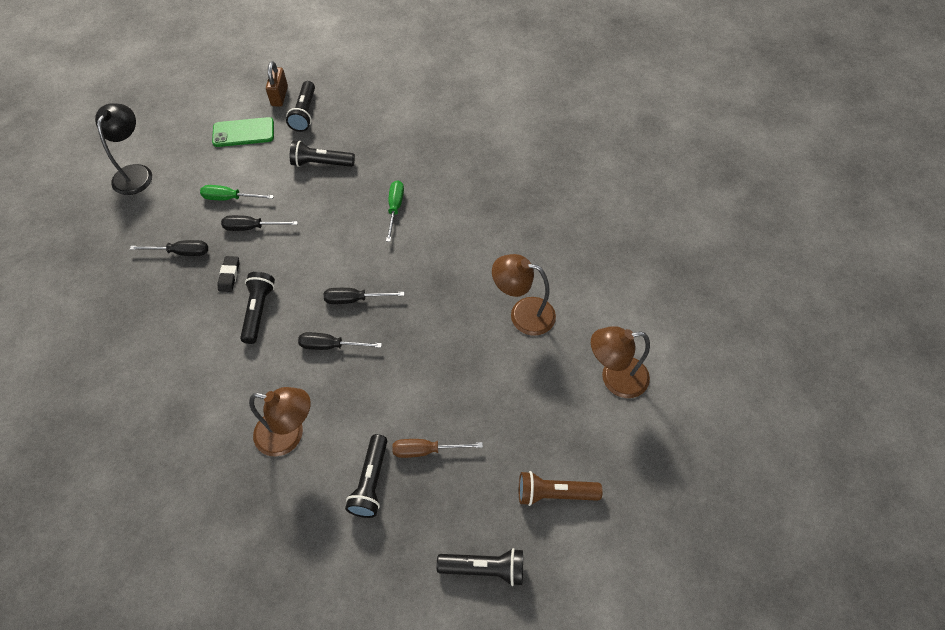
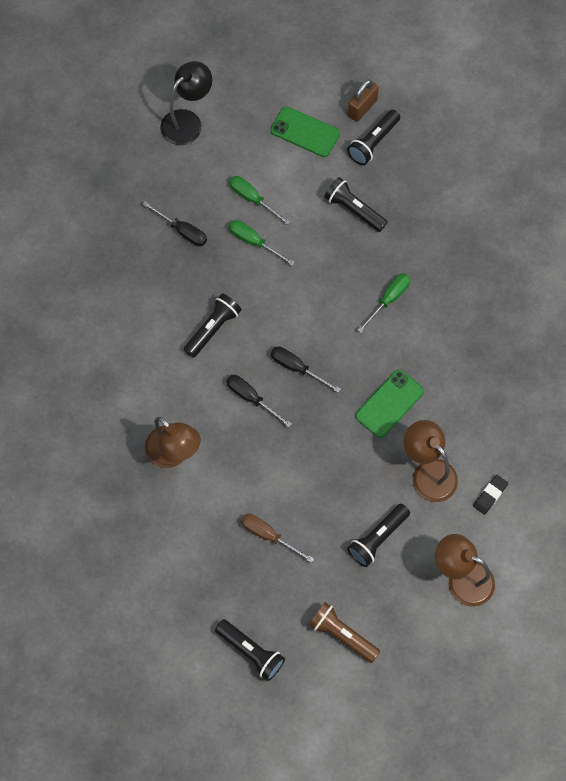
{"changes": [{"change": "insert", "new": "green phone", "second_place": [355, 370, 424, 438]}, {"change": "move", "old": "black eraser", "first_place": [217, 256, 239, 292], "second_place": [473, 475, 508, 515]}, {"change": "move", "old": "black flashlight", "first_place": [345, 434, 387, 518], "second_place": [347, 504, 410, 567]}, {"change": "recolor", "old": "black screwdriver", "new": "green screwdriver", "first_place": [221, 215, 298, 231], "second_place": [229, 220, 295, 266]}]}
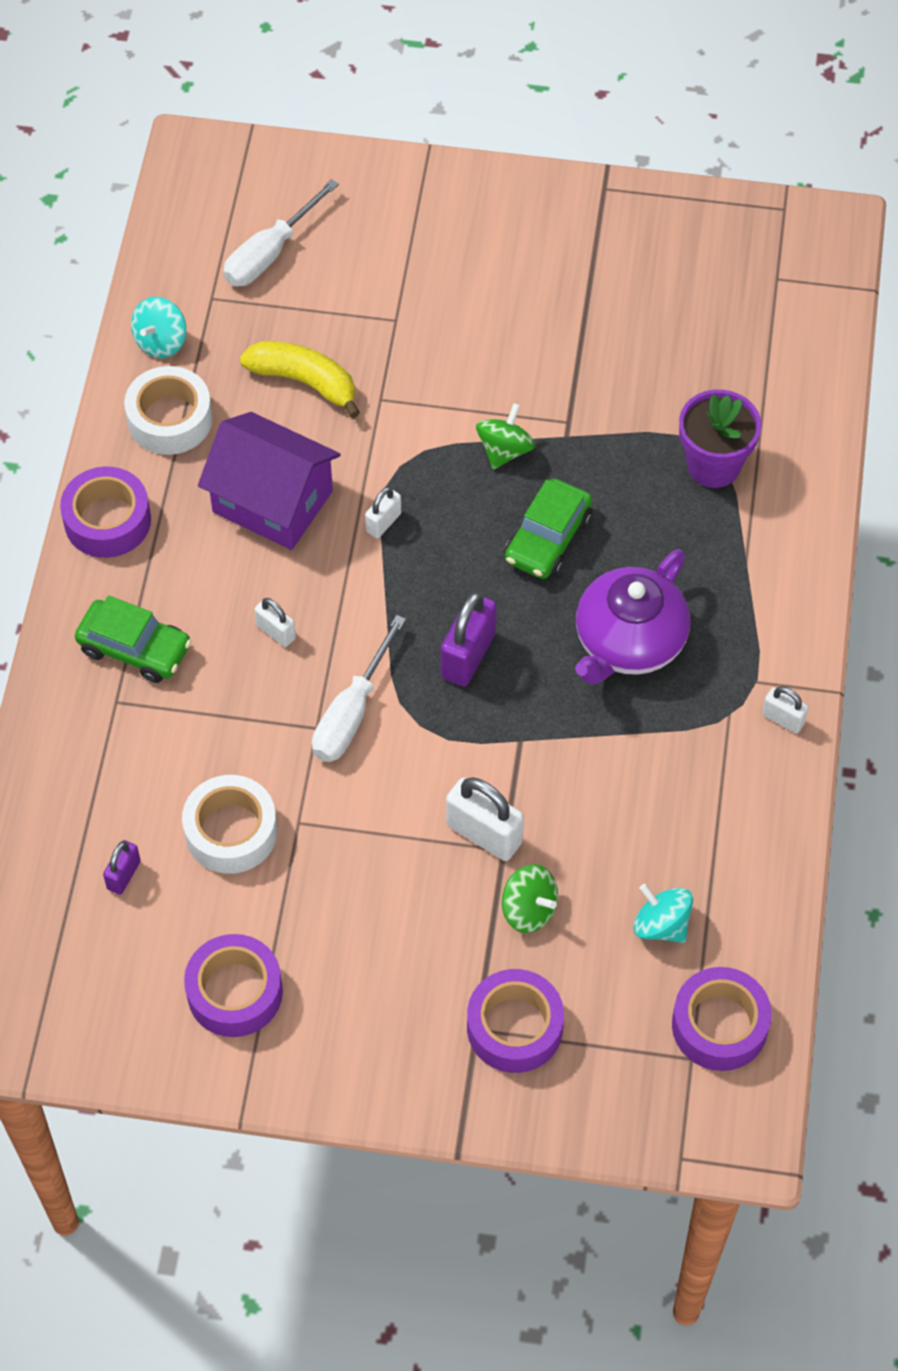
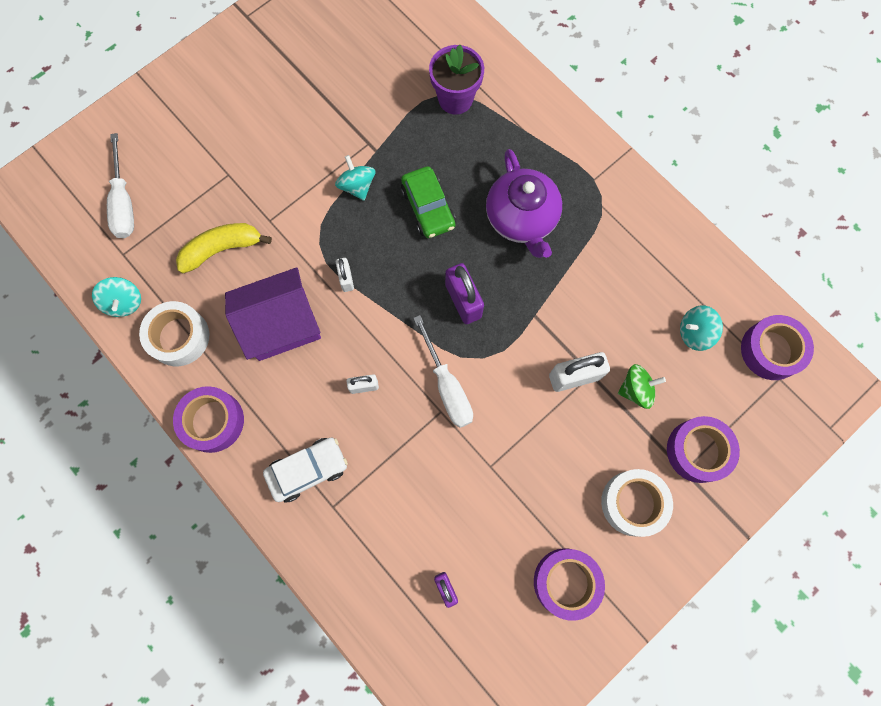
{"changes": [{"change": "delete", "old": "white padlock", "first_place": [762, 686, 808, 733]}, {"change": "move", "old": "white tape", "first_place": [182, 775, 277, 874], "second_place": [601, 469, 673, 537]}, {"change": "recolor", "old": "green car", "new": "white car", "first_place": [75, 595, 192, 683], "second_place": [263, 437, 348, 503]}, {"change": "recolor", "old": "green spinning top", "new": "turquoise spinning top", "first_place": [476, 403, 535, 469], "second_place": [335, 155, 375, 201]}]}
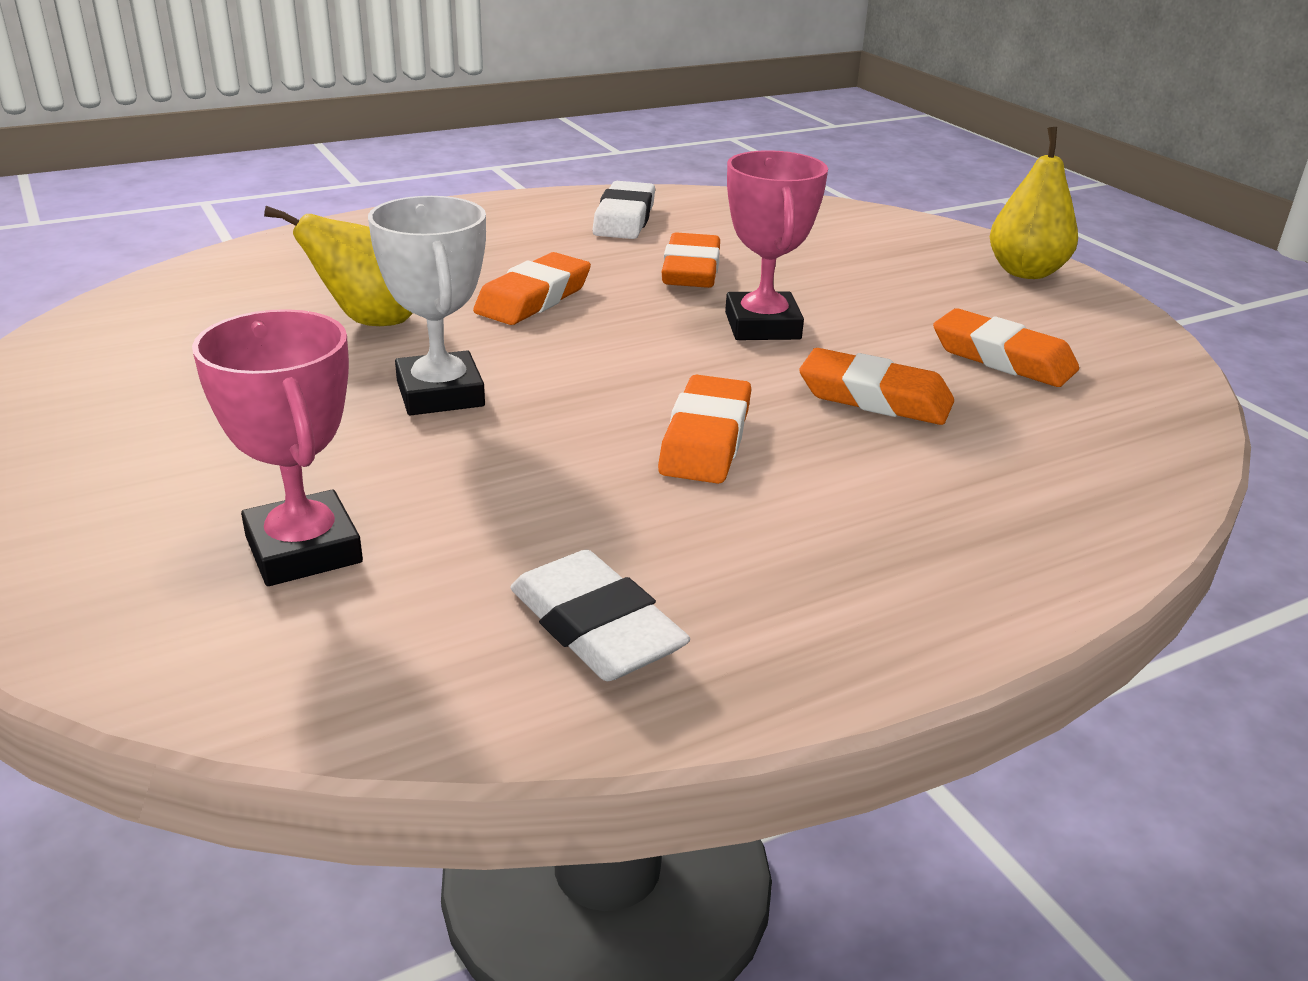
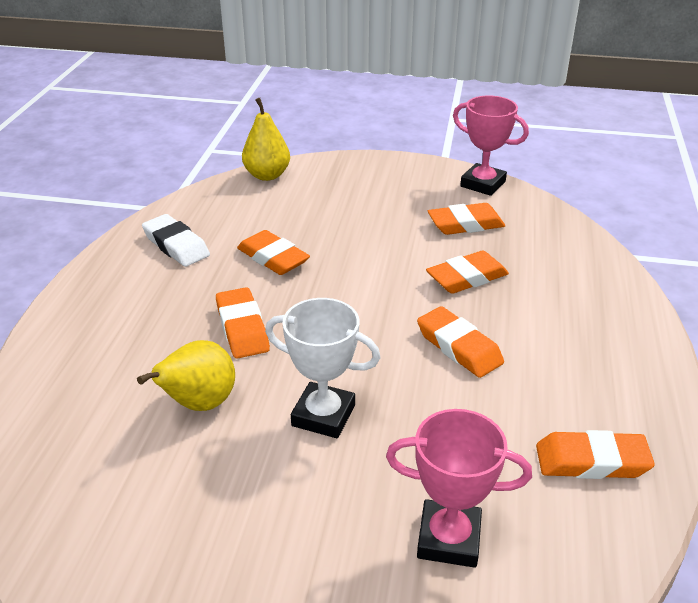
{"changes": [{"change": "move", "old": "pink trophy", "first_place": [725, 150, 828, 340], "second_place": [453, 96, 529, 196]}, {"change": "move", "old": "yellow pear", "first_place": [990, 127, 1078, 279], "second_place": [242, 98, 290, 181]}, {"change": "recolor", "old": "white eraser", "new": "orange eraser", "first_place": [511, 550, 690, 681], "second_place": [536, 430, 655, 479]}]}
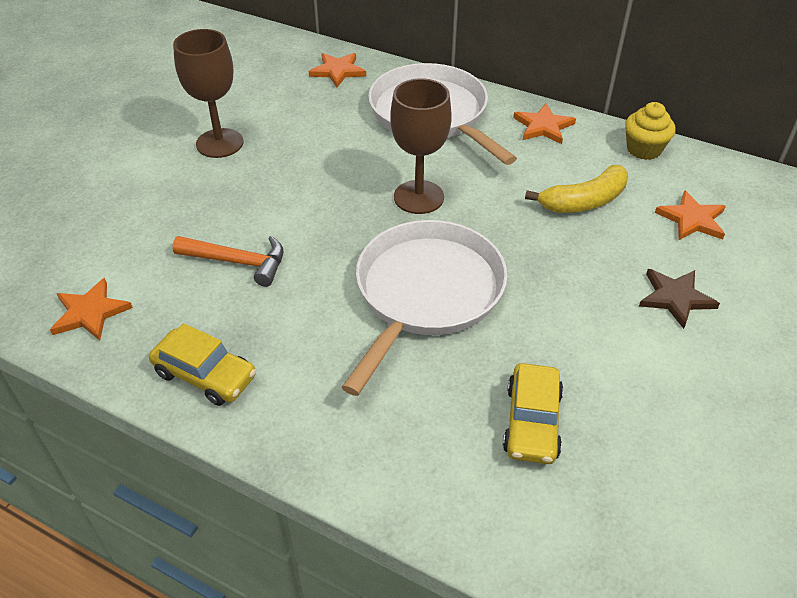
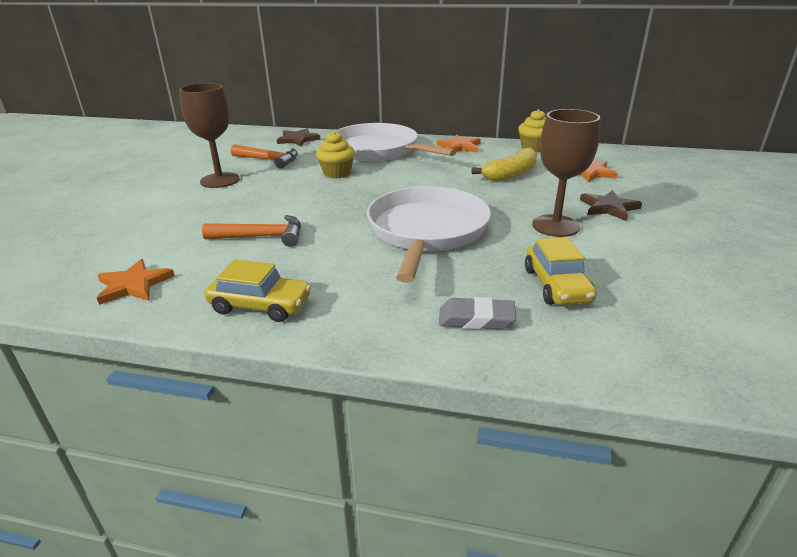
{"changes": [{"change": "insert", "new": "orange hammer", "second_place": [231, 144, 298, 169]}, {"change": "insert", "new": "yellow cupcake", "second_place": [316, 131, 355, 178]}, {"change": "insert", "new": "grey eraser", "second_place": [439, 297, 517, 329]}, {"change": "move", "old": "brown goblet", "first_place": [391, 78, 452, 214], "second_place": [532, 109, 601, 237]}, {"change": "recolor", "old": "orange star", "new": "brown star", "first_place": [309, 53, 366, 88], "second_place": [277, 128, 320, 146]}]}
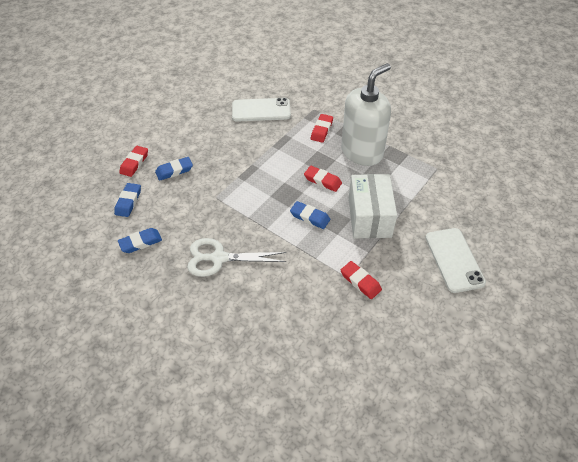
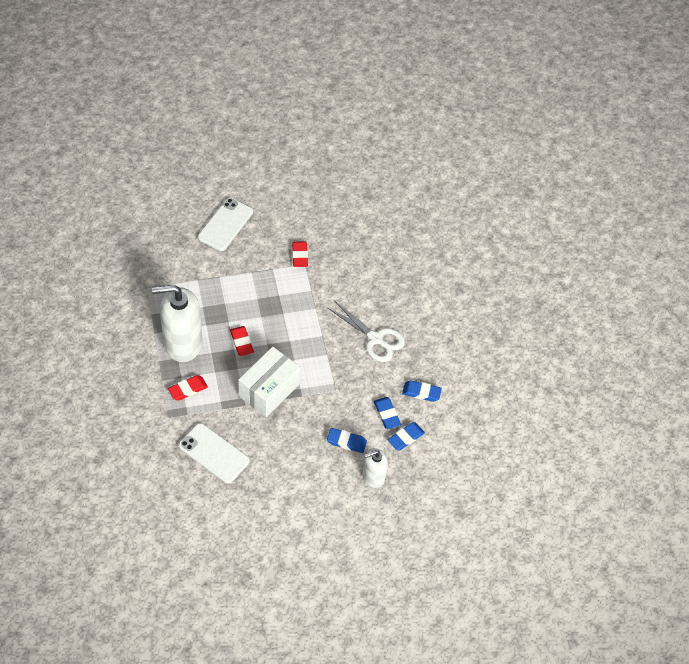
{"changes": [{"change": "move", "old": "blue eraser", "first_place": [290, 201, 330, 229], "second_place": [374, 397, 401, 429]}, {"change": "move", "old": "white box", "first_place": [349, 174, 397, 239], "second_place": [238, 347, 301, 417]}, {"change": "replace", "old": "red eraser", "new": "white soap dispenser", "first_place": [119, 146, 148, 177], "second_place": [363, 448, 388, 488]}]}
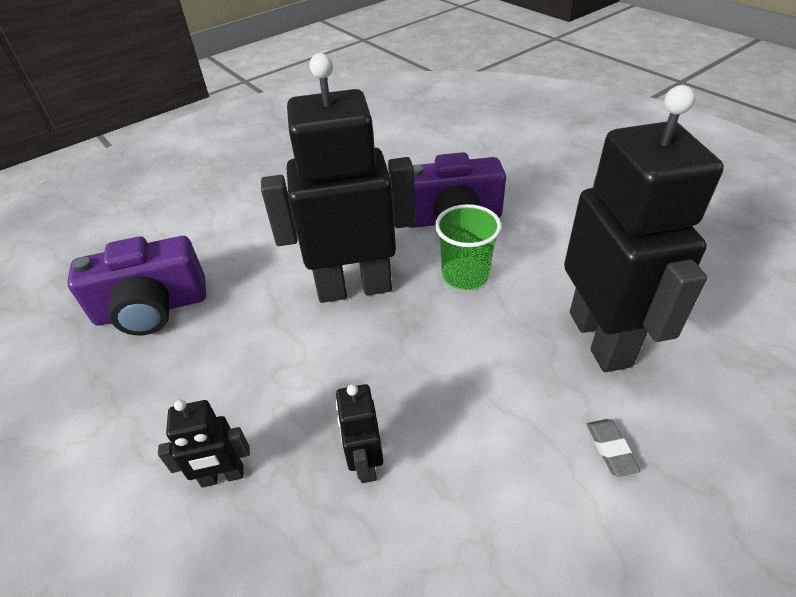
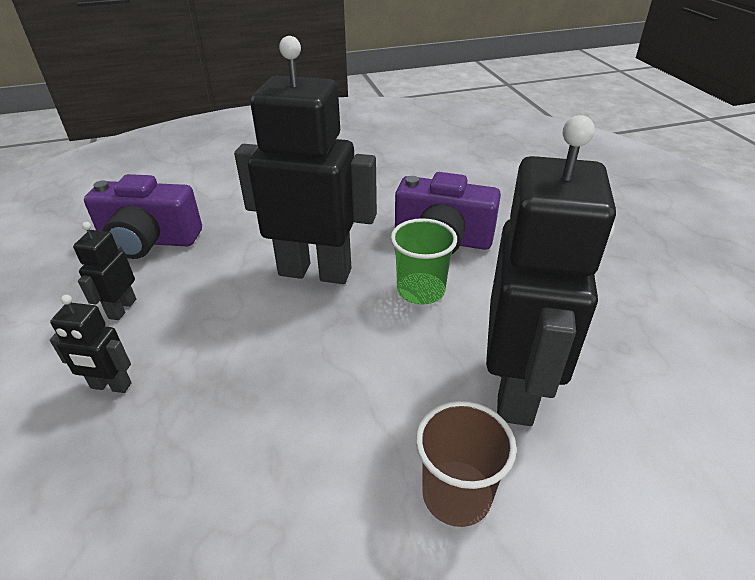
{"changes": [{"change": "move", "old": "black robot", "first_place": [335, 384, 383, 483], "second_place": [73, 222, 136, 320]}, {"change": "replace", "old": "grey eraser", "new": "brown cup", "first_place": [587, 419, 640, 477], "second_place": [416, 401, 517, 527]}]}
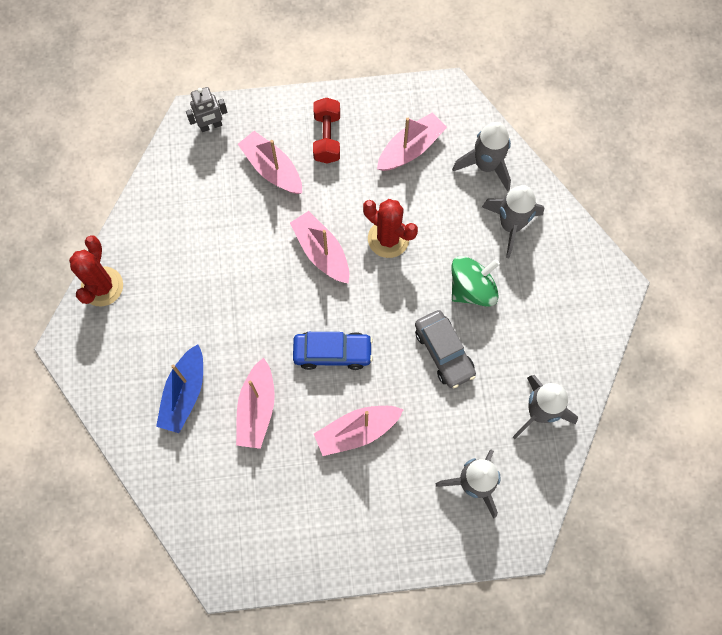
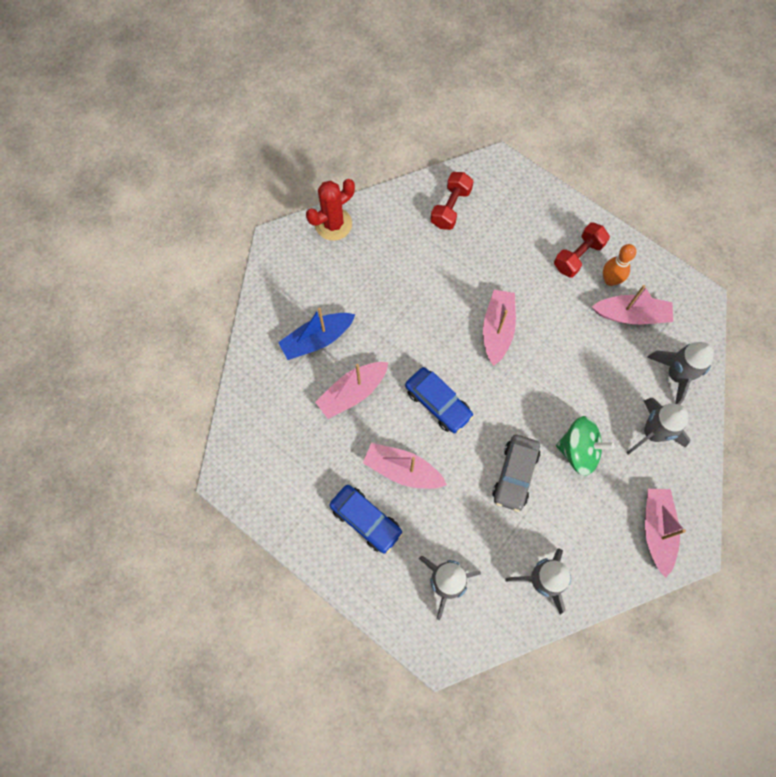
{"changes": [{"change": "delete", "old": "grey robot", "first_place": [186, 87, 227, 132]}, {"change": "delete", "old": "red cactus", "first_place": [363, 199, 418, 258]}, {"change": "insert", "new": "blue car", "second_place": [330, 485, 403, 553]}, {"change": "insert", "new": "red dumbbell", "second_place": [430, 172, 474, 230]}, {"change": "insert", "new": "orange bowling pin", "second_place": [603, 244, 636, 286]}, {"change": "move", "old": "pink boat", "first_place": [238, 131, 302, 194], "second_place": [645, 489, 686, 578]}]}
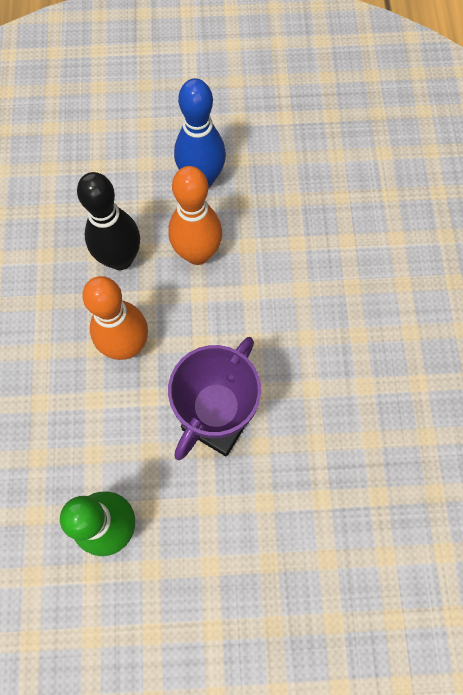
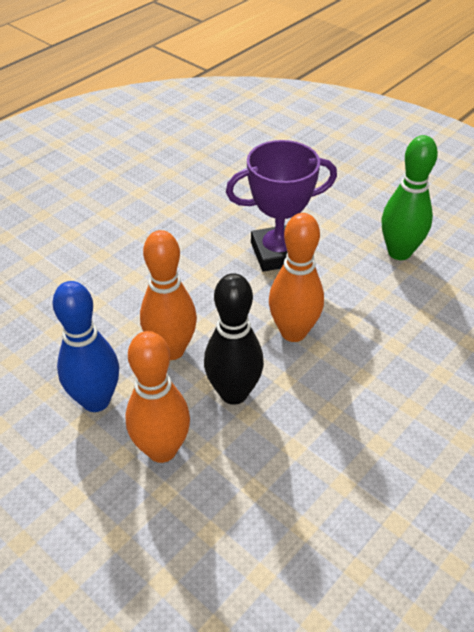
{"changes": [{"change": "insert", "new": "orange bowling pin", "second_place": [125, 331, 190, 463]}]}
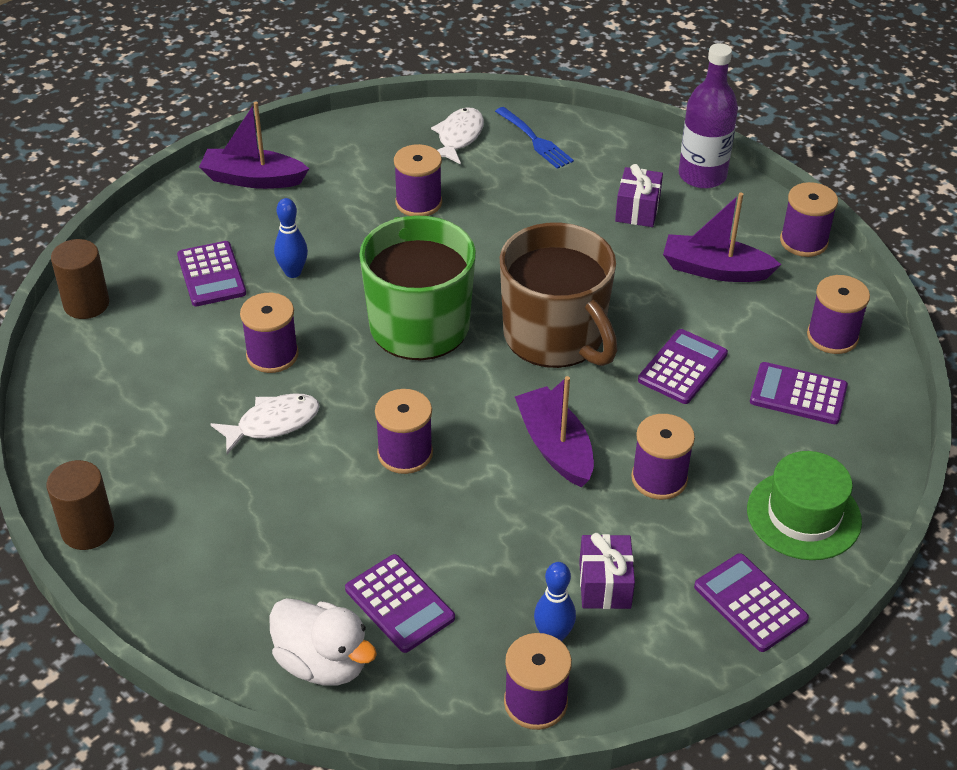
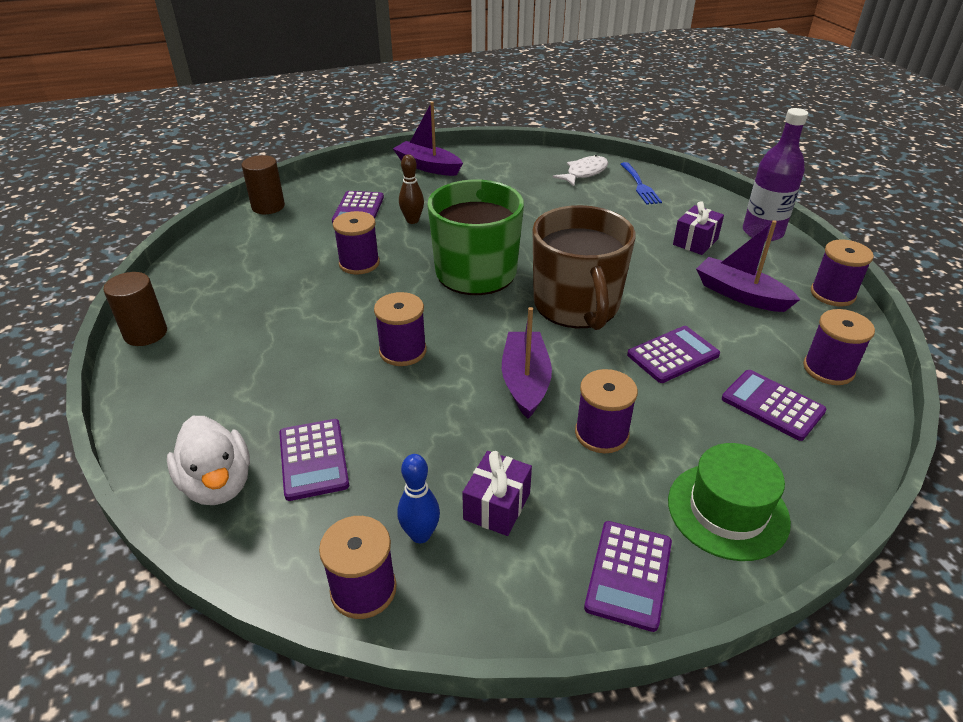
{"changes": [{"change": "delete", "old": "white fish", "first_place": [211, 393, 320, 454]}, {"change": "delete", "old": "purple spool", "first_place": [394, 144, 442, 216]}, {"change": "recolor", "old": "blue bowling pin", "new": "brown bowling pin", "first_place": [274, 198, 308, 278], "second_place": [399, 154, 424, 224]}, {"change": "rotate", "old": "purple calculator", "first_place": [694, 553, 809, 652], "second_place": [584, 521, 672, 632], "degrees": -150}]}
